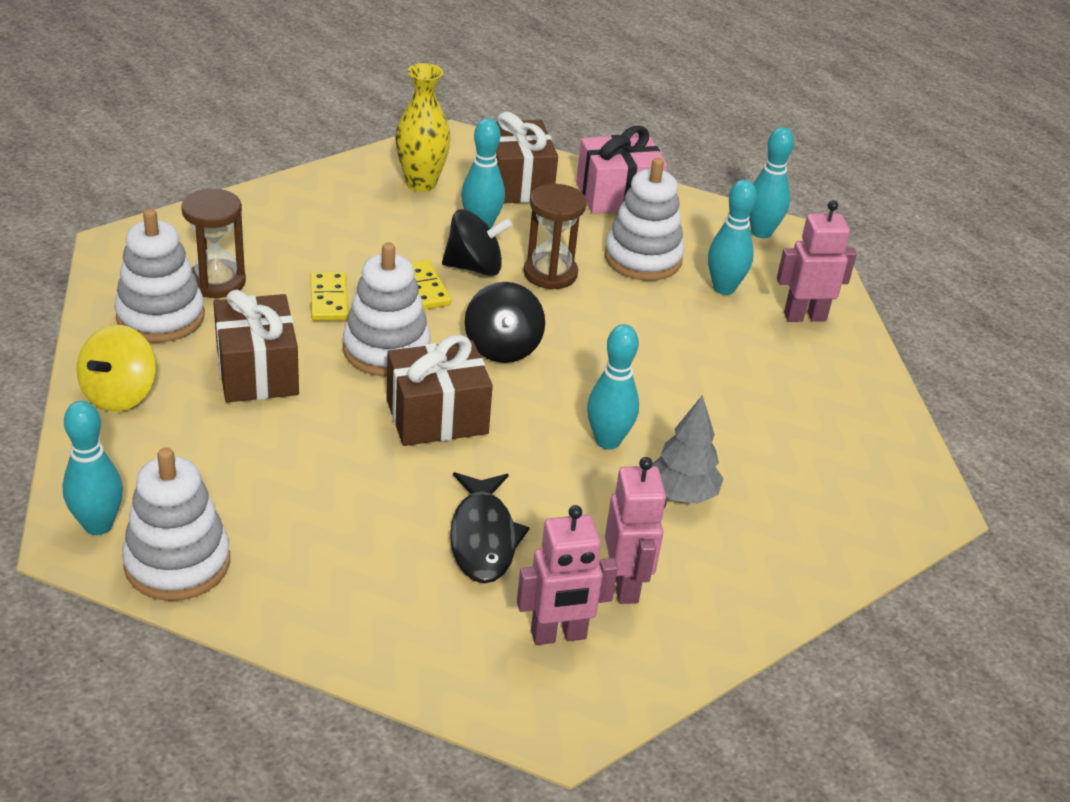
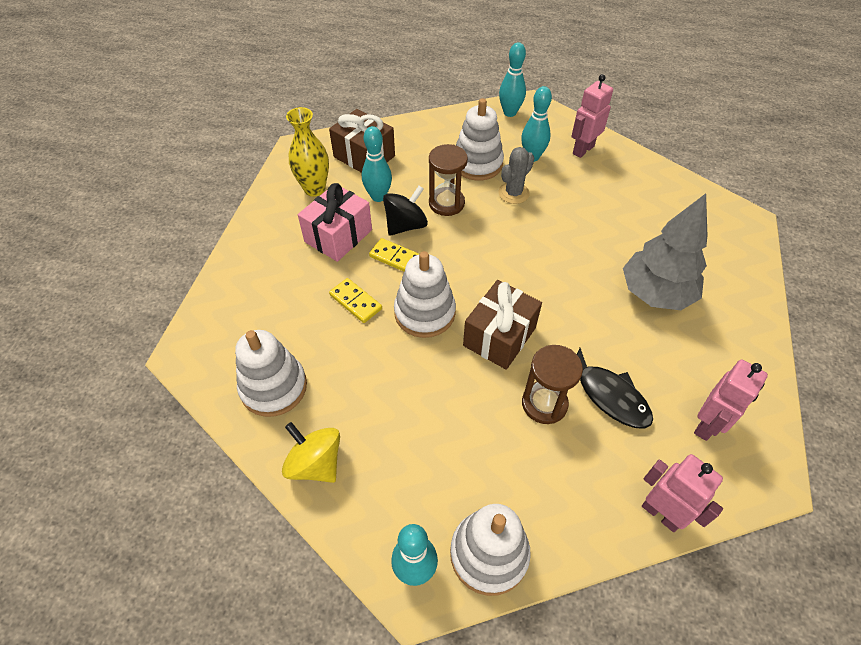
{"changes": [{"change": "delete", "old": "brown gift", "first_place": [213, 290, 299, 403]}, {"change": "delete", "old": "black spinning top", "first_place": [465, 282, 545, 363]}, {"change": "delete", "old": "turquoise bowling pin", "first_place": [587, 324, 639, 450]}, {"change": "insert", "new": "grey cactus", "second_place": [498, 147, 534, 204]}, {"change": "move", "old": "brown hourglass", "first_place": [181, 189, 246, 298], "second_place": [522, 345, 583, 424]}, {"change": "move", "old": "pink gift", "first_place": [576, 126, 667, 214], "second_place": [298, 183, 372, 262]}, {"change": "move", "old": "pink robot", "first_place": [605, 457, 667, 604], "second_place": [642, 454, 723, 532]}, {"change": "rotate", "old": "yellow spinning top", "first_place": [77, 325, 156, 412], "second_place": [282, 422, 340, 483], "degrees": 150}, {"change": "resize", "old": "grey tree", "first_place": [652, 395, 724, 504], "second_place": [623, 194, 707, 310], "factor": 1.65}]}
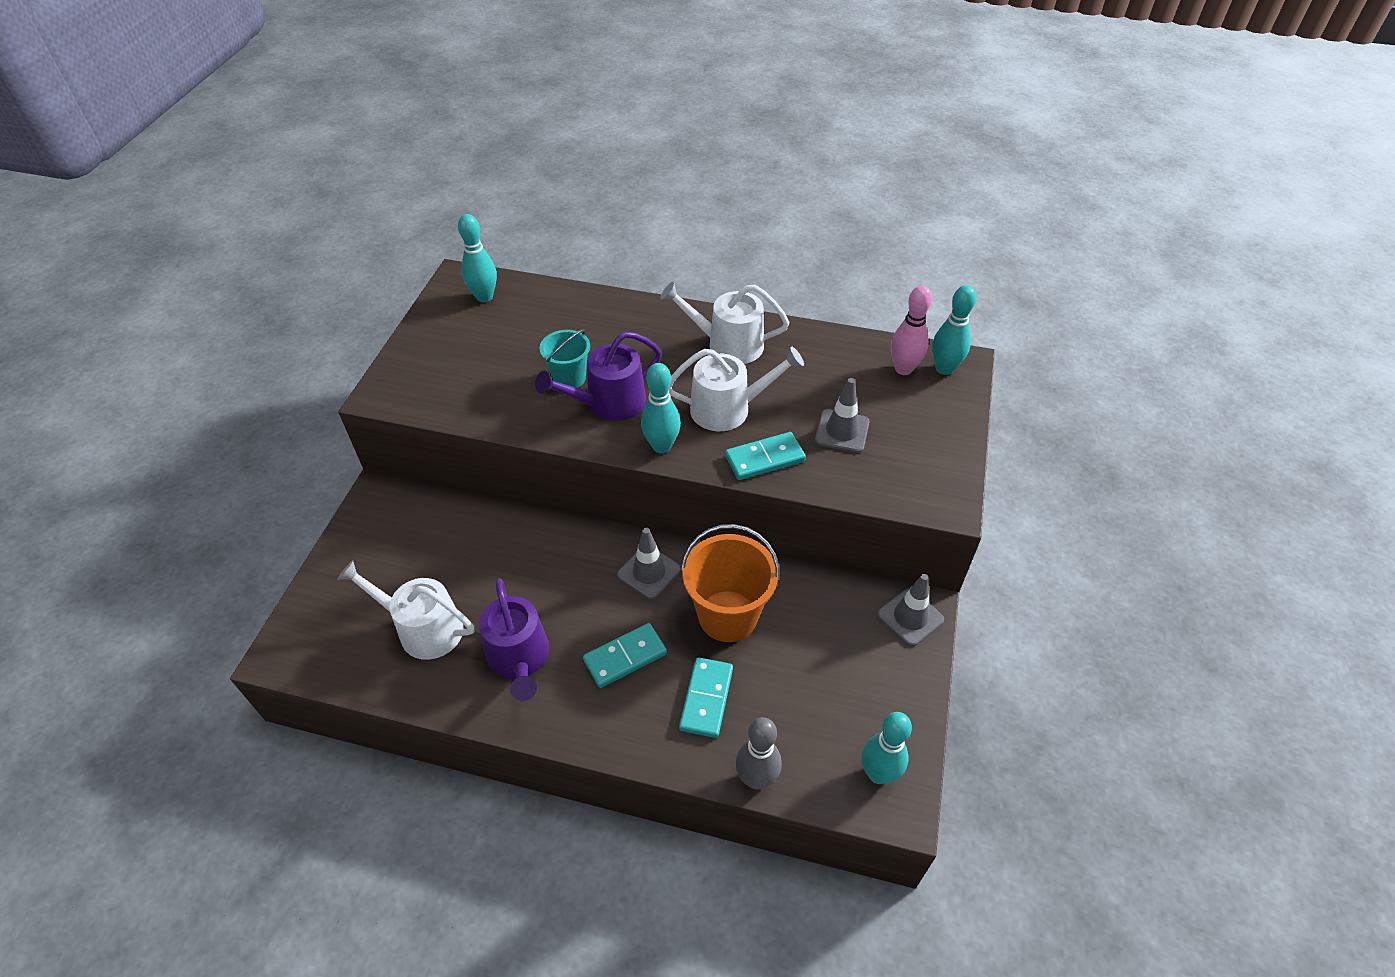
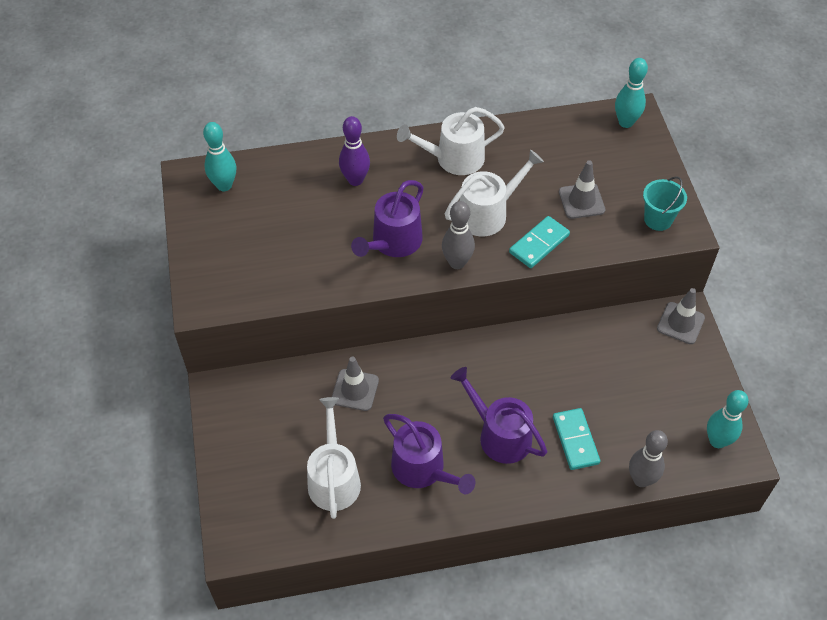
{"changes": [{"change": "delete", "old": "orange bucket", "first_place": [681, 524, 780, 642]}, {"change": "delete", "old": "pink bowling pin", "first_place": [891, 285, 932, 375]}, {"change": "insert", "new": "purple bowling pin", "second_place": [339, 116, 370, 186]}, {"change": "move", "old": "turquoise bucket", "first_place": [540, 329, 590, 388], "second_place": [643, 176, 687, 231]}, {"change": "move", "old": "grey traffic cone", "first_place": [617, 528, 681, 599], "second_place": [332, 357, 379, 411]}, {"change": "replace", "old": "turquoise domino", "new": "purple watering can", "first_place": [583, 623, 667, 688], "second_place": [451, 367, 547, 464]}, {"change": "recolor", "old": "turquoise bowling pin", "new": "grey bowling pin", "first_place": [641, 363, 681, 453], "second_place": [442, 201, 475, 269]}, {"change": "rotate", "old": "white watering can", "first_place": [337, 560, 474, 660], "second_place": [307, 397, 361, 519], "degrees": 90}]}
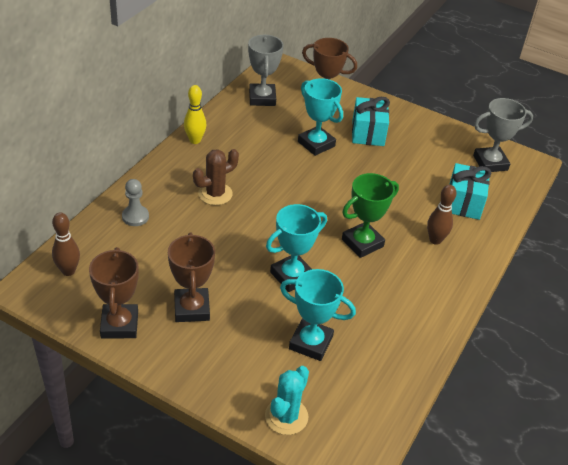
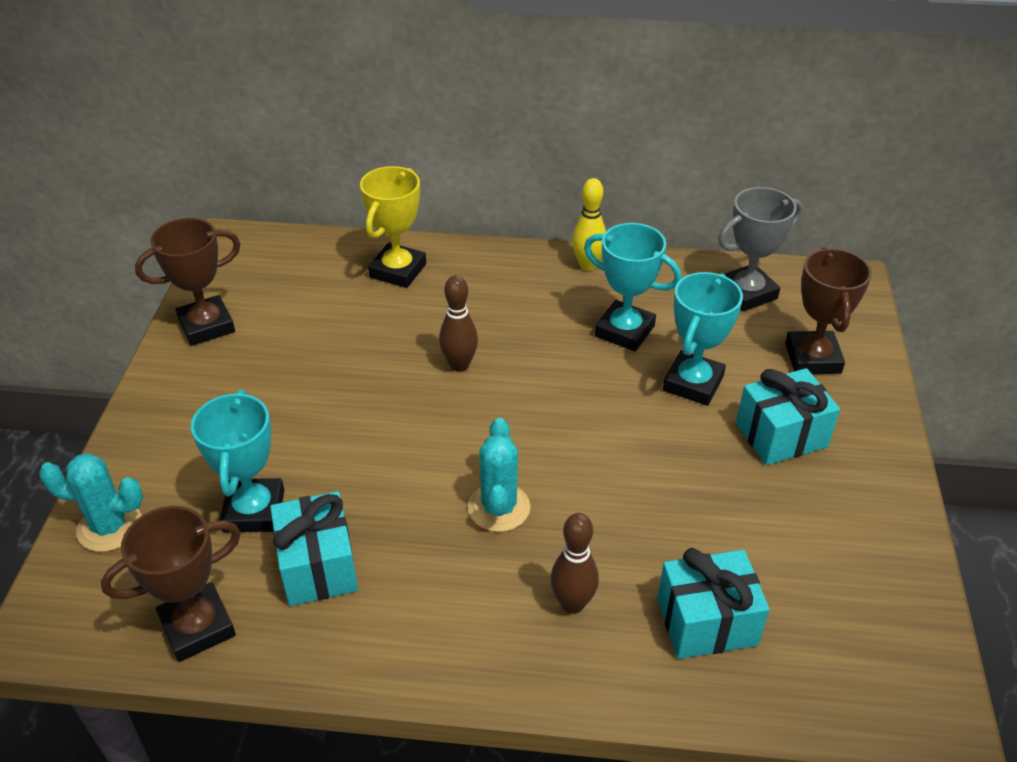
{"changes": [{"change": "delete", "old": "brown cactus", "first_place": [193, 149, 239, 205]}, {"change": "delete", "old": "grey trophy", "first_place": [473, 98, 533, 172]}, {"change": "insert", "new": "turquoise gift", "second_place": [270, 491, 358, 606]}, {"change": "move", "old": "brown bowling pin", "first_place": [52, 212, 80, 276], "second_place": [439, 275, 478, 372]}, {"change": "move", "old": "brown trophy", "first_place": [168, 232, 215, 322], "second_place": [101, 506, 241, 662]}, {"change": "move", "old": "turquoise trophy", "first_place": [266, 204, 327, 292], "second_place": [584, 223, 681, 351]}, {"change": "replace", "old": "grey pawn", "new": "yellow trophy", "first_place": [122, 179, 149, 226], "second_place": [360, 166, 426, 288]}, {"change": "replace", "old": "green trophy", "new": "turquoise cactus", "first_place": [342, 173, 399, 258], "second_place": [468, 418, 530, 532]}]}
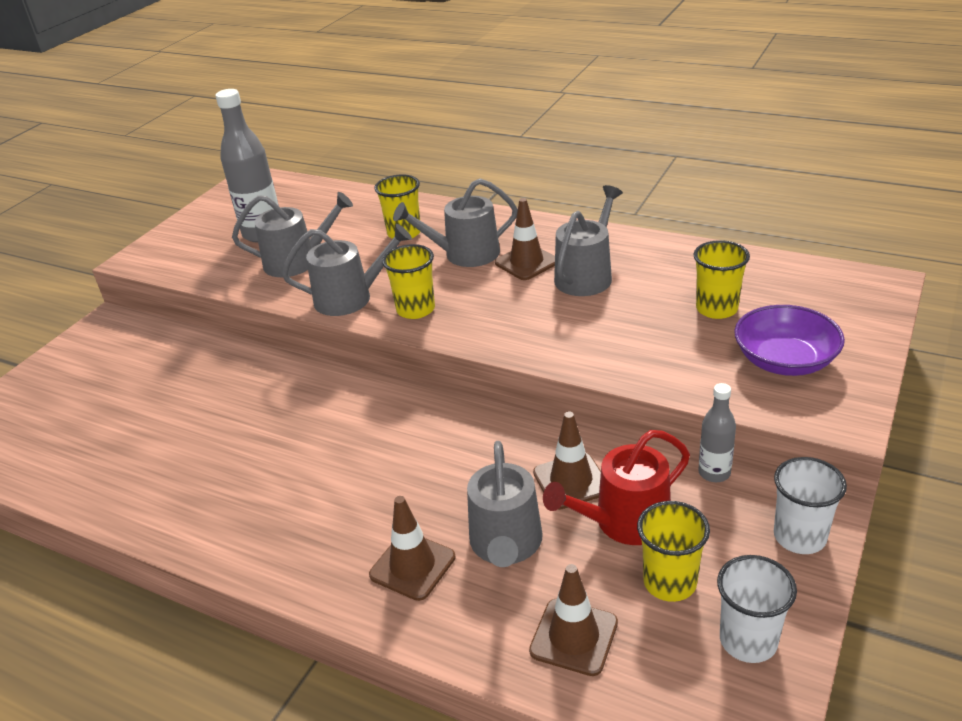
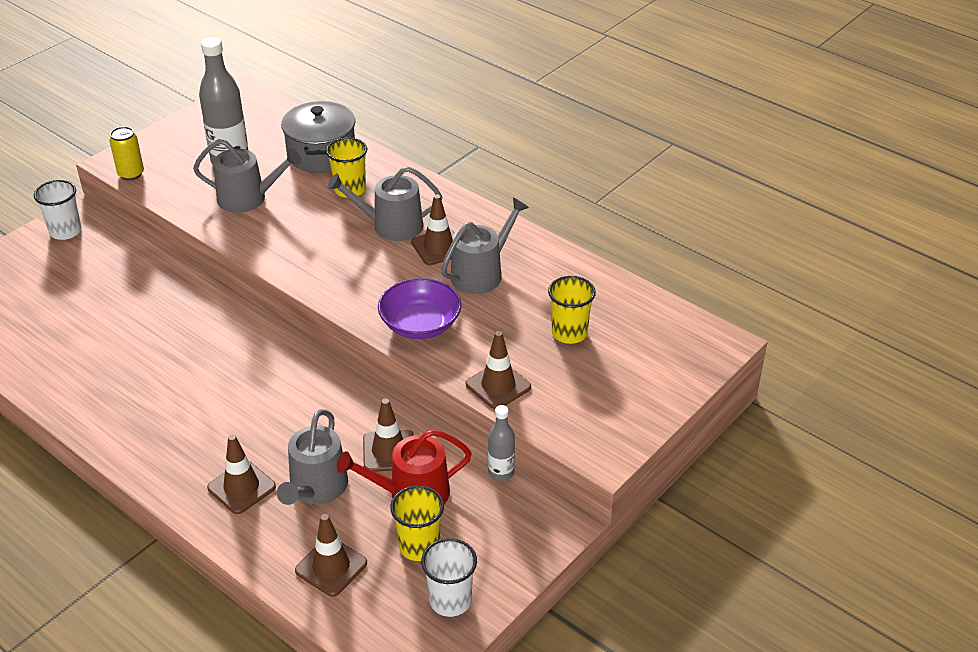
{"changes": [{"change": "delete", "old": "grey watering can", "first_place": [282, 224, 412, 316]}, {"change": "delete", "old": "yellow cup", "first_place": [382, 244, 435, 319]}, {"change": "insert", "new": "yellow can", "second_place": [109, 126, 144, 180]}, {"change": "insert", "new": "grey pot", "second_place": [281, 101, 355, 173]}, {"change": "insert", "new": "brown traffic cone", "second_place": [466, 331, 531, 409]}, {"change": "move", "old": "purple bowl", "first_place": [734, 305, 845, 376], "second_place": [378, 278, 461, 339]}, {"change": "move", "old": "white cup", "first_place": [774, 457, 847, 554], "second_place": [34, 180, 81, 240]}]}
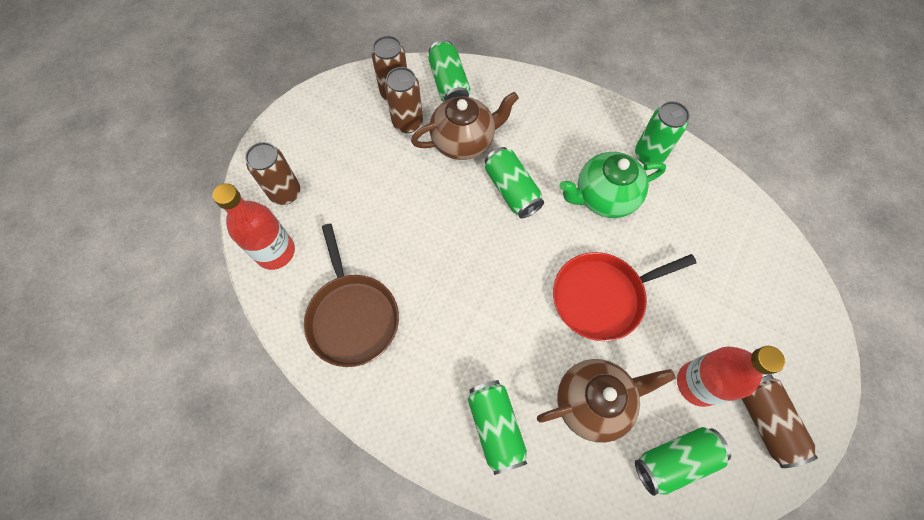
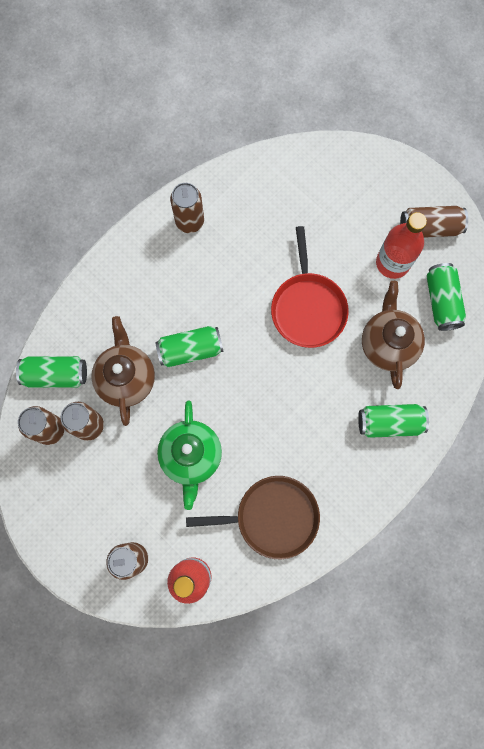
{"changes": [{"change": "move", "old": "green teapot", "first_place": [559, 152, 666, 218], "second_place": [157, 400, 222, 510]}, {"change": "recolor", "old": "green can", "new": "brown can", "first_place": [635, 101, 690, 164], "second_place": [170, 183, 204, 233]}]}
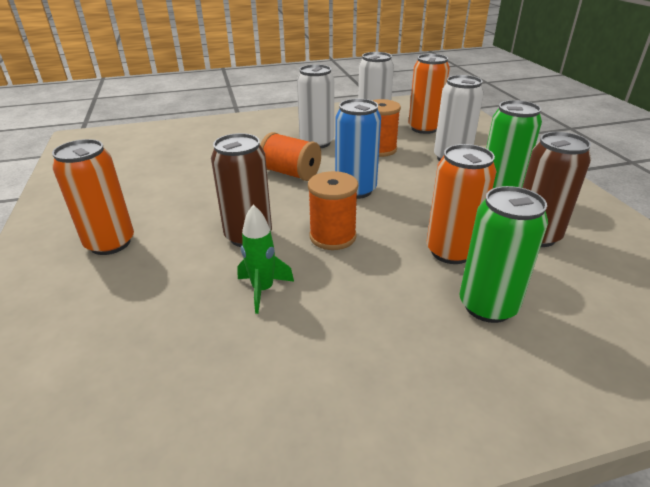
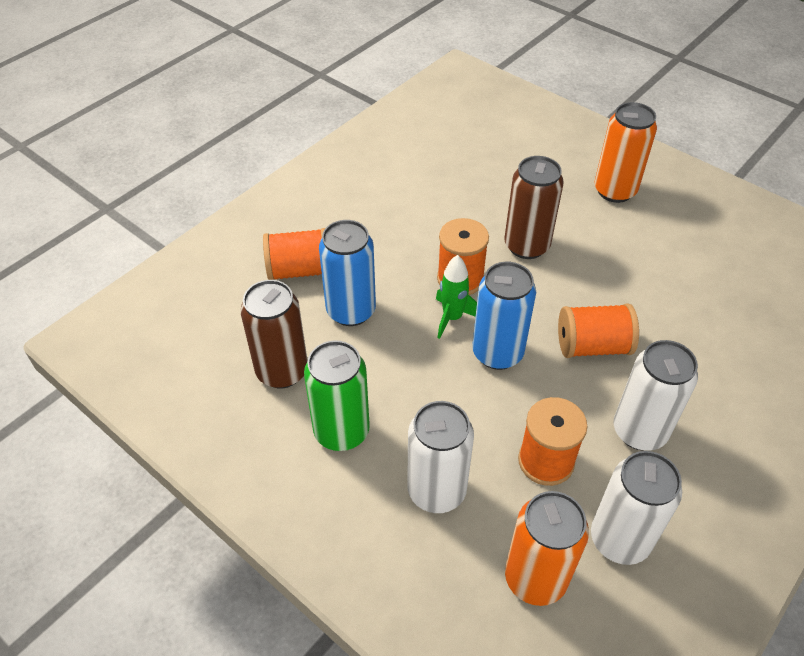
{"changes": [{"change": "move", "old": "green rocket", "first_place": [237, 205, 294, 314], "second_place": [436, 255, 477, 339]}, {"change": "replace", "old": "green can", "new": "orange spool", "first_place": [460, 186, 548, 323], "second_place": [263, 228, 325, 280]}, {"change": "recolor", "old": "orange can", "new": "blue can", "first_place": [427, 144, 497, 264], "second_place": [319, 220, 376, 326]}]}
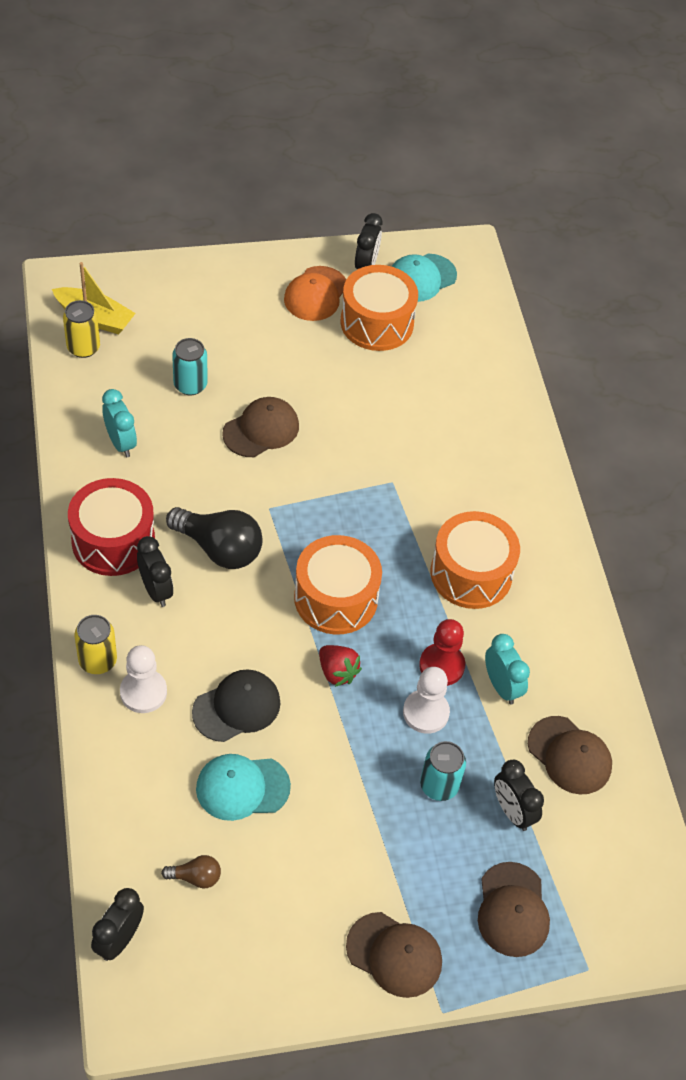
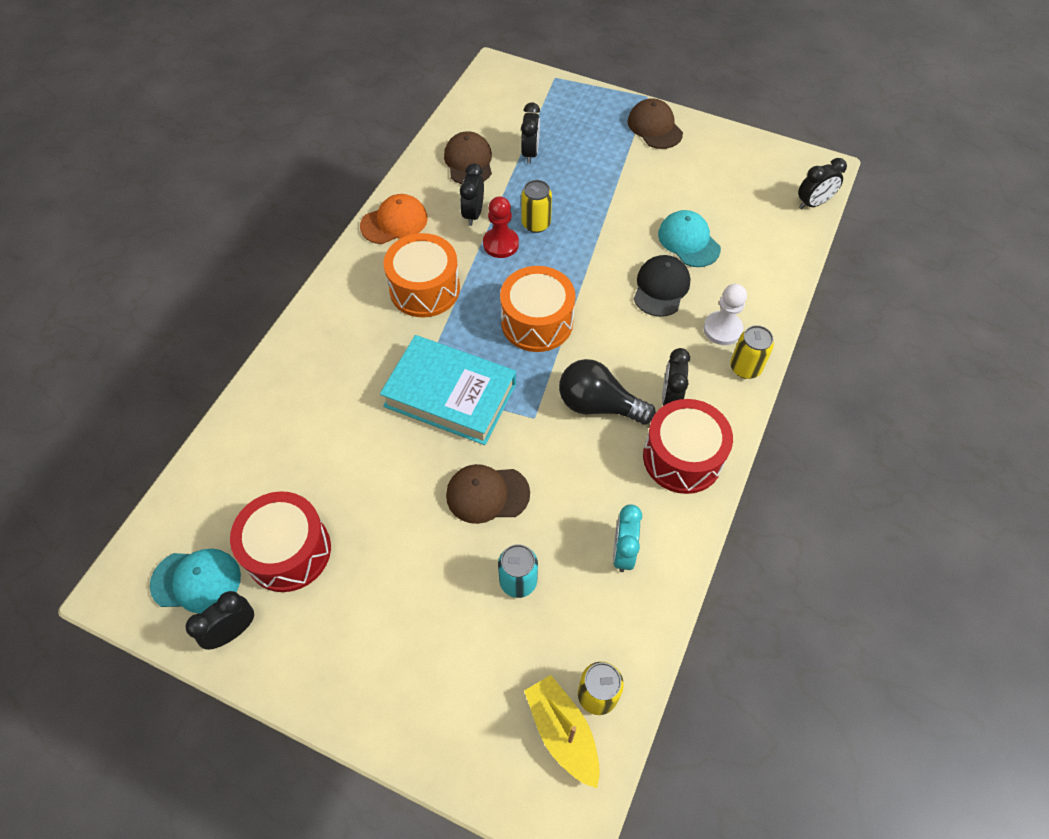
{"changes": [{"change": "delete", "old": "brown light bulb", "first_place": [161, 855, 221, 888]}, {"change": "delete", "old": "red strawberry", "first_place": [319, 645, 362, 687]}, {"change": "delete", "old": "turquoise can", "first_place": [420, 741, 466, 801]}, {"change": "delete", "old": "brown cap", "first_place": [478, 862, 550, 957]}, {"change": "insert", "new": "turquoise book", "second_place": [380, 335, 516, 445]}, {"change": "move", "old": "orange cap", "first_place": [284, 266, 346, 321], "second_place": [360, 194, 428, 244]}, {"change": "replace", "old": "white pawn", "new": "yellow can", "first_place": [403, 667, 450, 734], "second_place": [521, 180, 552, 233]}, {"change": "recolor", "old": "orange drum", "new": "red drum", "first_place": [340, 265, 418, 351], "second_place": [230, 491, 331, 592]}, {"change": "recolor", "old": "turquoise clock", "new": "black clock", "first_place": [485, 634, 530, 705], "second_place": [460, 163, 484, 226]}, {"change": "rotate", "old": "black light bulb", "first_place": [166, 507, 263, 569], "second_place": [559, 359, 656, 425], "degrees": -45}, {"change": "rotate", "old": "black cap", "first_place": [192, 669, 281, 742], "second_place": [634, 255, 690, 317], "degrees": 105}, {"change": "rotate", "old": "turquoise cap", "first_place": [196, 754, 291, 821], "second_place": [658, 210, 721, 267], "degrees": -150}]}
